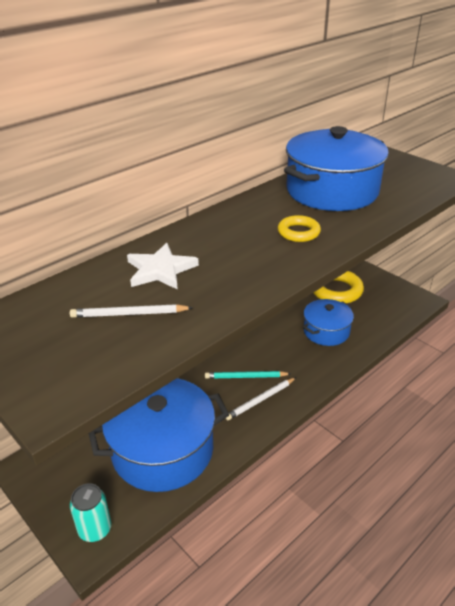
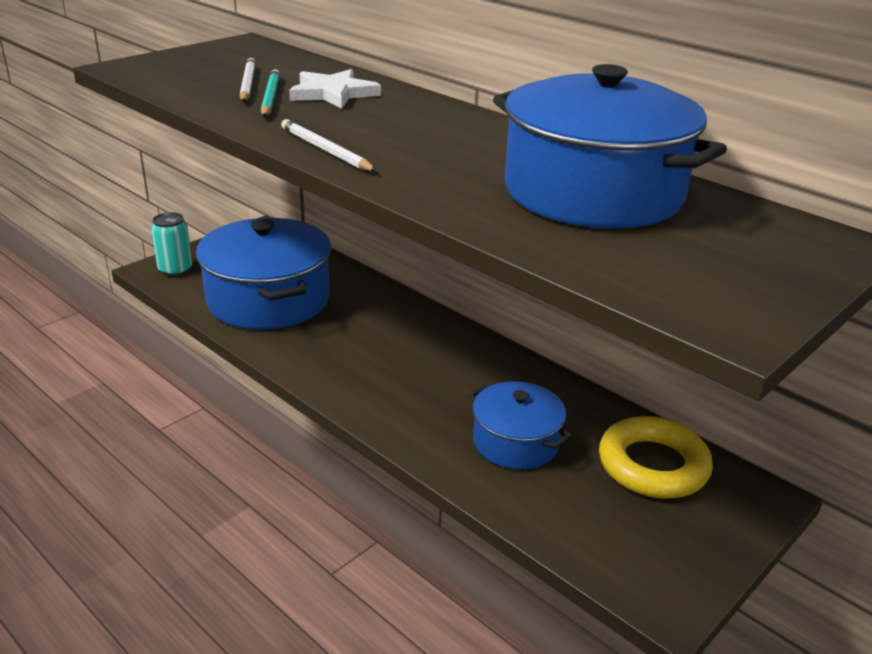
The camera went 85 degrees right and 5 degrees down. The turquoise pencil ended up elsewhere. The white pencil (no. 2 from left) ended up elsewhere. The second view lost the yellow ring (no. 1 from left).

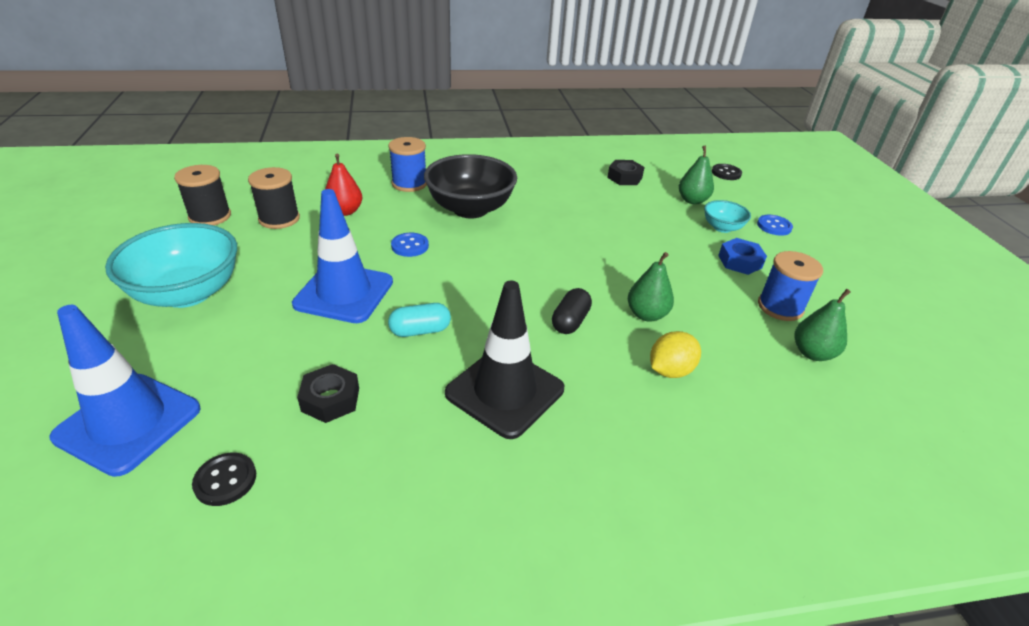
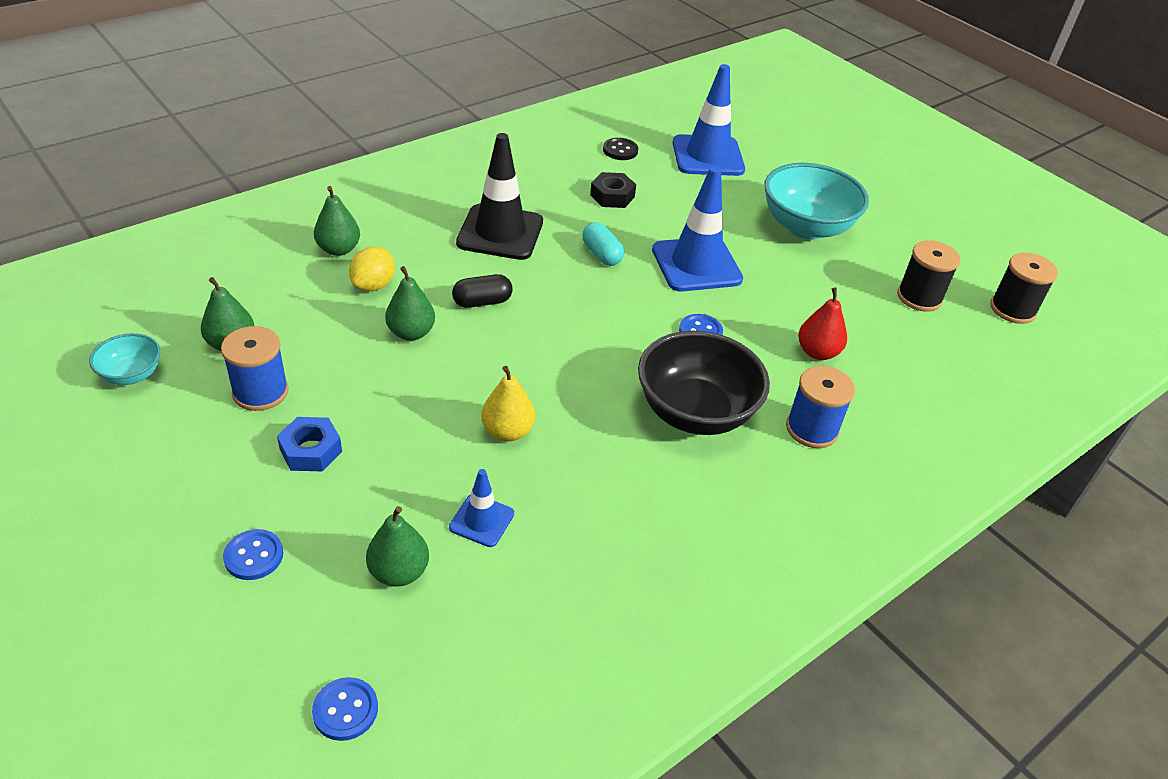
The camera went 150 degrees right and 5 degrees up. The turquoise bowl (no. 2 from left in the first image) ended up elsewhere. What was the black button (no. 2 from left) turned into the blue button (no. 2 from left). The second view gained the green pear (no. 2 from left). The second view gained the blue traffic cone (no. 1 from left). The black capsule ended up facing another way, 75 degrees clockwise from before. The second view gained the yellow pear. The turquoise capsule ended up facing another way, 75 degrees counterclockwise from before. The black spool (no. 2 from left) ended up elsewhere. The second view lost the black nut (no. 2 from left).

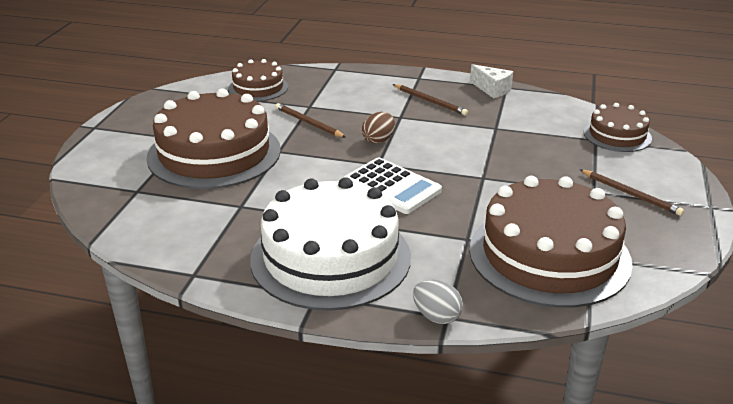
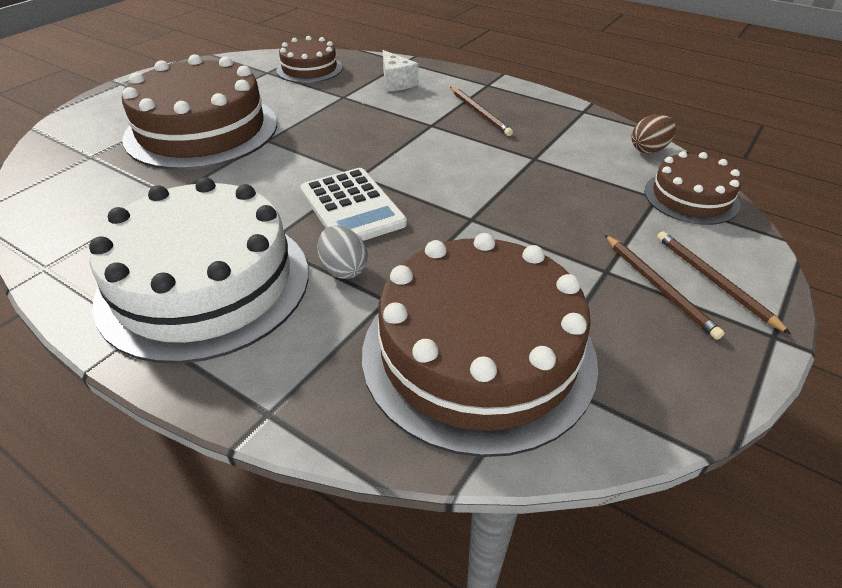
The camera went 20 degrees right and 10 degrees up. The grey egg ended up elsewhere. The white cheese ended up elsewhere. The brown egg ended up elsewhere. The brown pencil (no. 1 from left in the first image) ended up elsewhere.

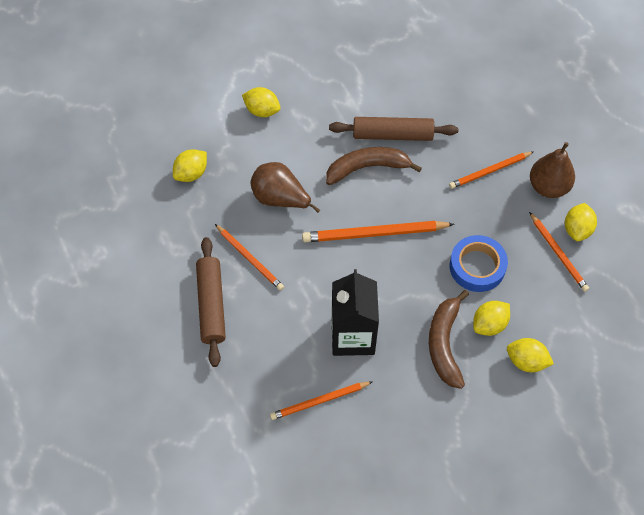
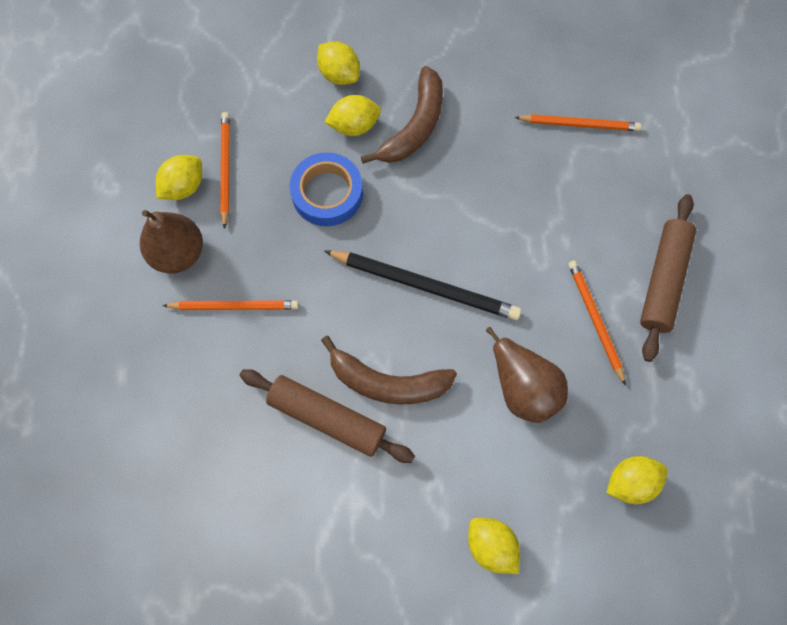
The camera went 155 degrees left and 10 degrees up. What was the orange pencil (no. 3 from left) turned into the black pencil. The second view lost the black carton.

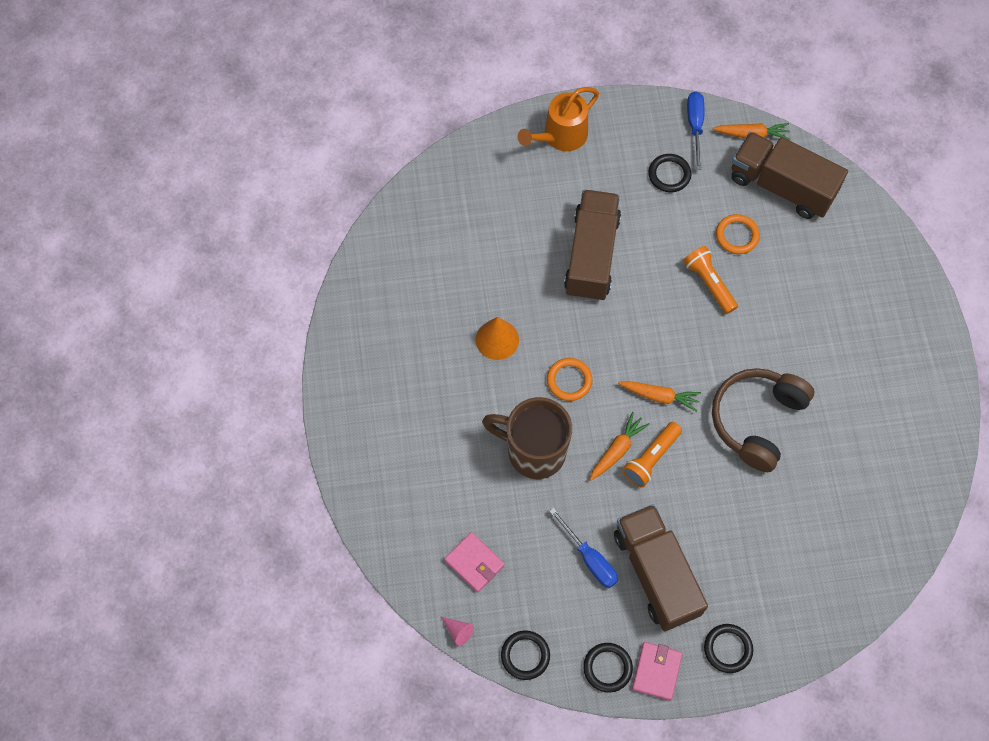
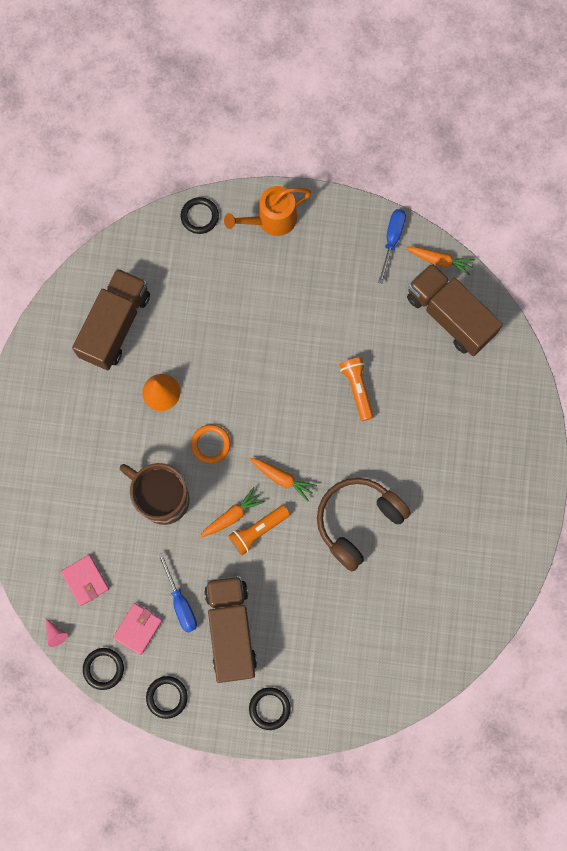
The camera went 15 degrees right and 10 degrees up. The brown truck (no. 1 from left) ended up elsewhere. The pink wallet (no. 2 from left) ended up elsewhere. The black ring (no. 3 from left) ended up elsewhere. The second view lost the orange ring (no. 2 from left).

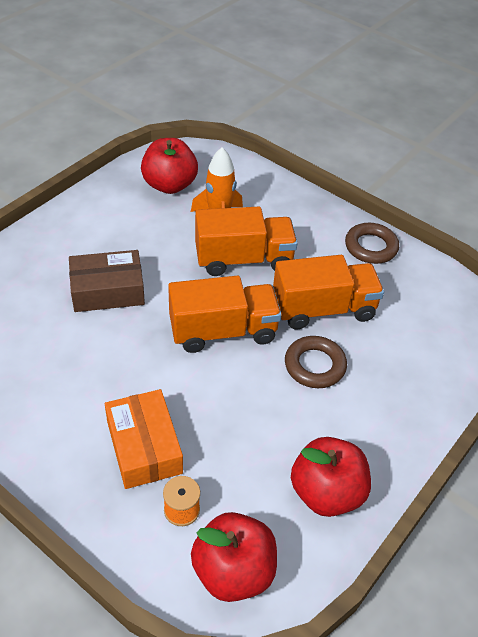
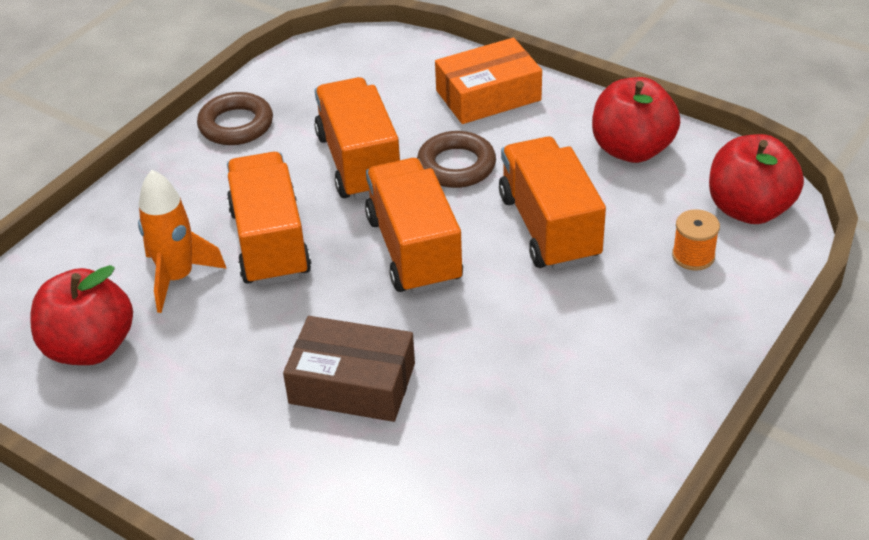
The camera went 90 degrees left and 5 degrees down. The brown box ended up facing another way, 60 degrees counterclockwise from before. The orange box ended up elsewhere. The second view gained the orange truck (no. 4 from left).

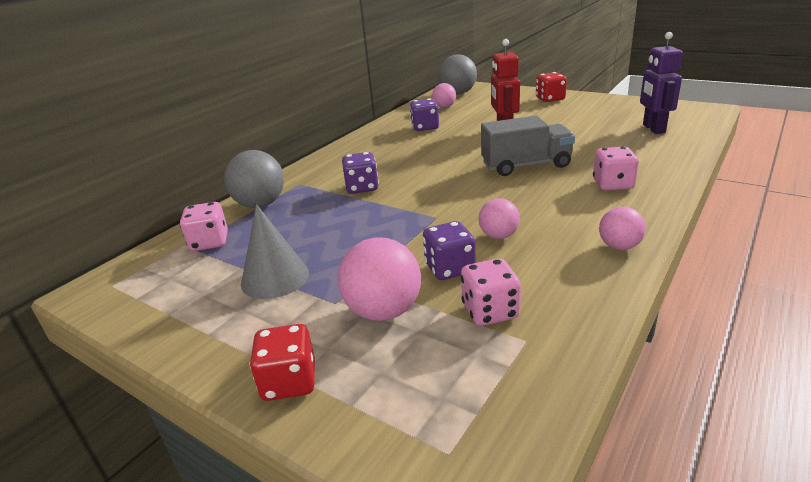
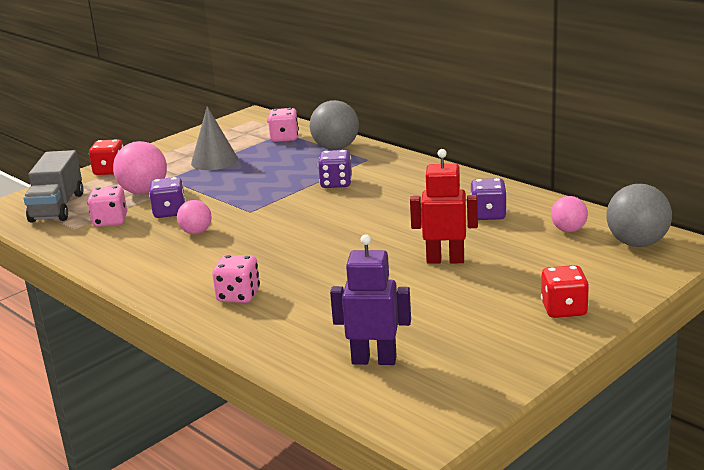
The camera went 100 degrees right and 5 degrees down. The grey truck ended up elsewhere. The second view lost the pink ball (no. 4 from left).

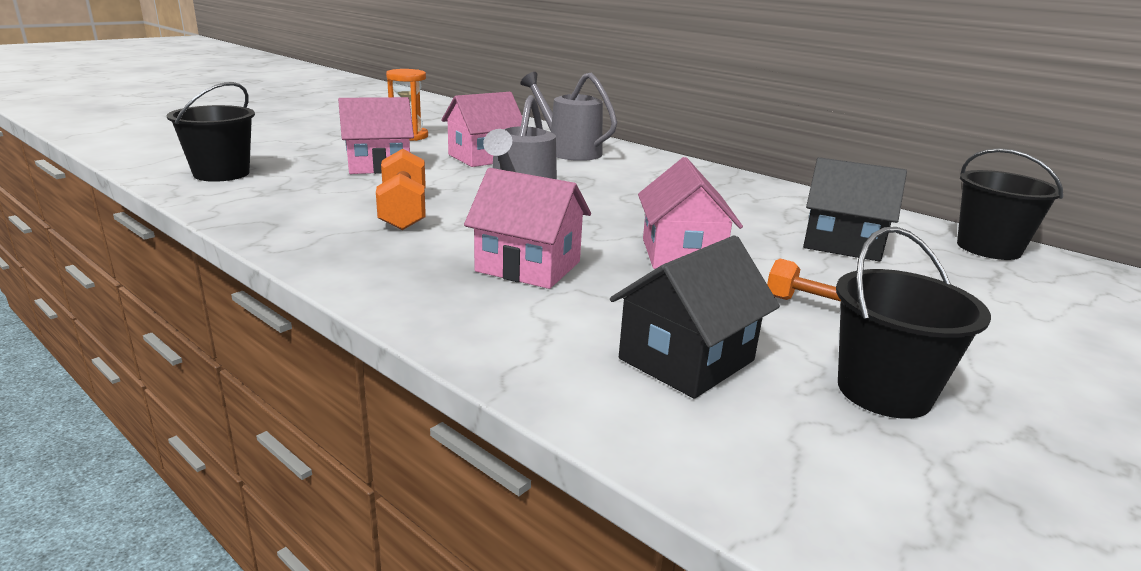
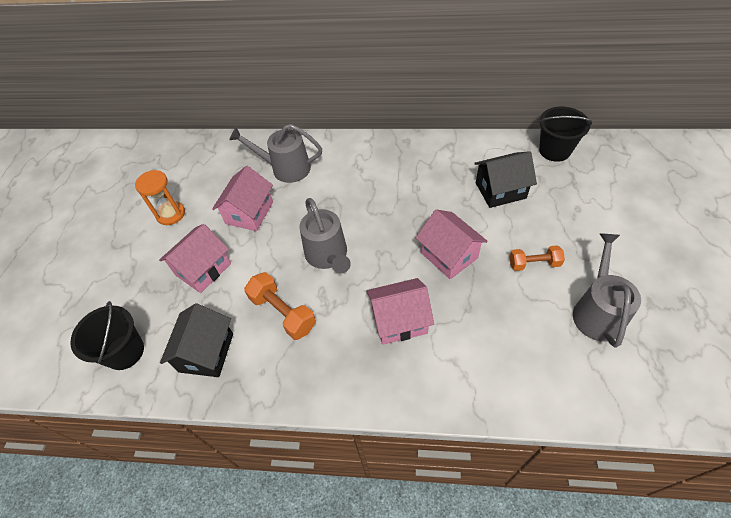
The camera went 30 degrees left and 30 degrees up. The black house (no. 1 from left) ended up elsewhere. Where the black bucket (no. 2 from left) stood, the grey watering can (no. 3 from left) came to stand.

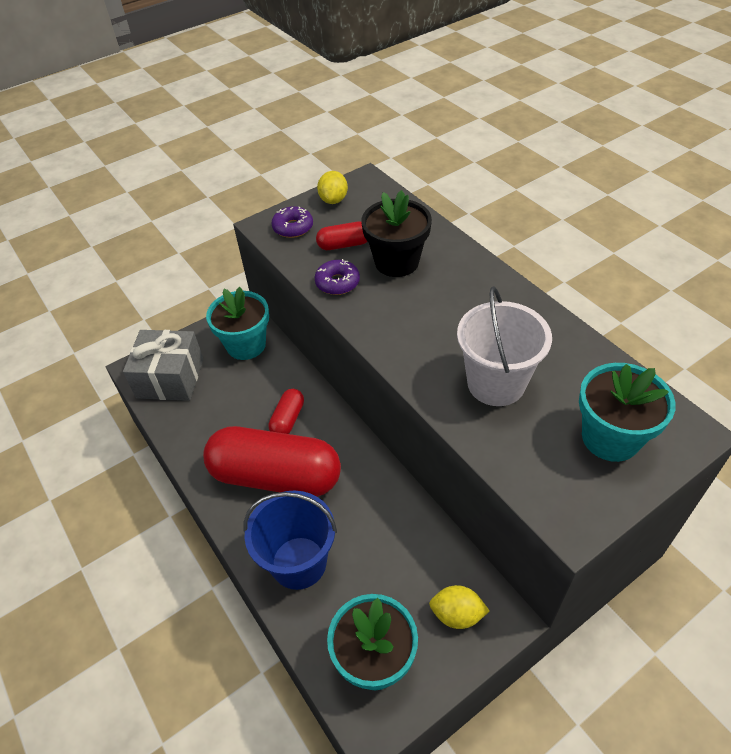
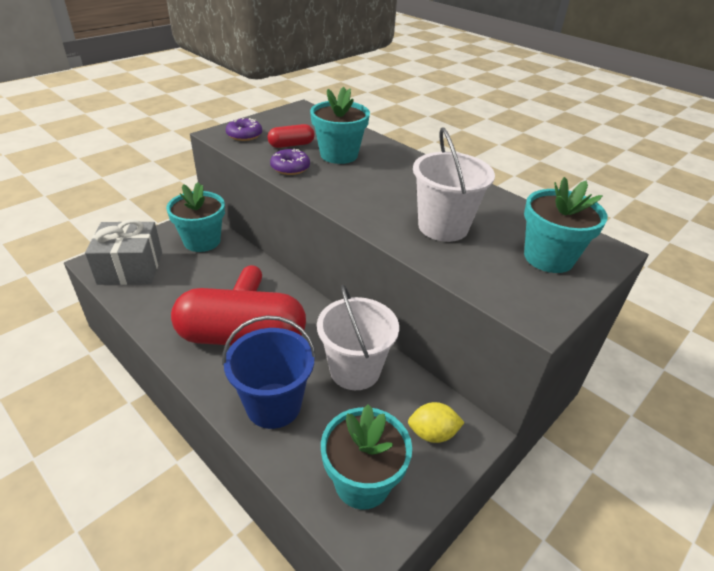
The camera went 15 degrees left and 10 degrees down. What was the black flower pot turned into the turquoise flower pot (no. 2 from left). The second view gained the white bucket (no. 1 from left). The second view lost the yellow lemon (no. 1 from left).

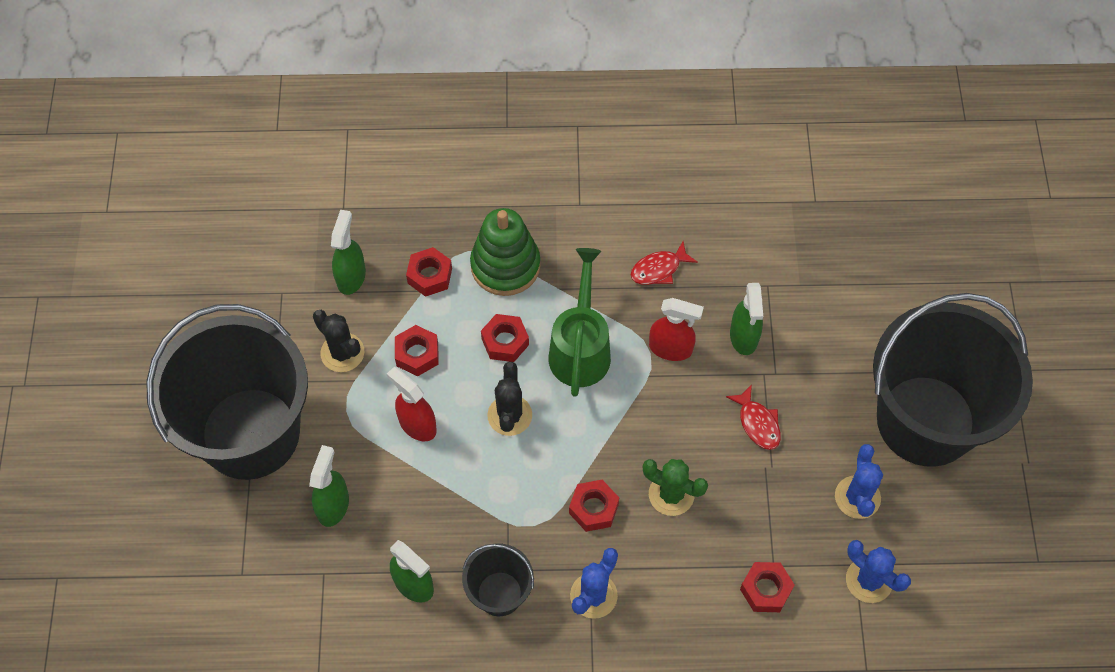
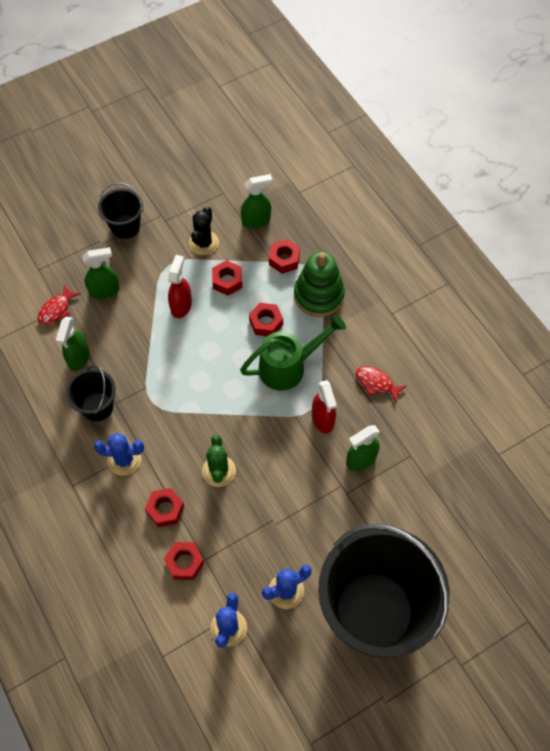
The camera went 60 degrees right and 0 degrees up. The red fish (no. 2 from left in the first image) ended up elsewhere. The size of the black bucket (no. 1 from left in the first image) changed by a factor of 0.45. The red nut (no. 4 from left in the first image) ended up elsewhere. The second view lost the black cactus (no. 2 from left).

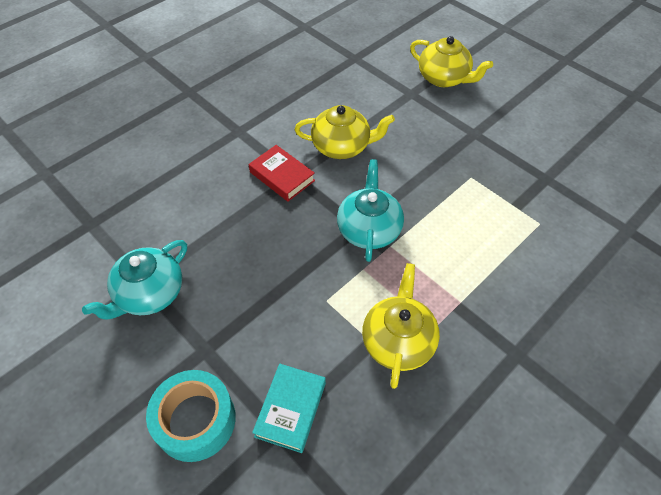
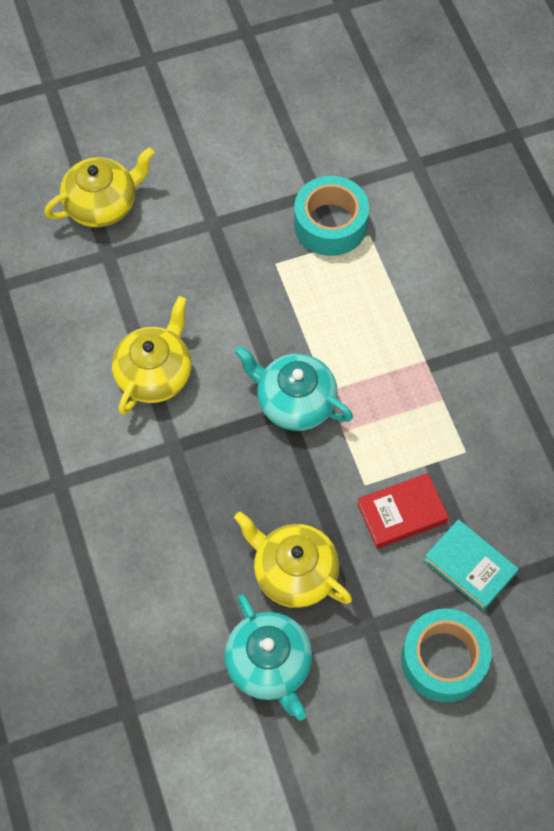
The camera went 65 degrees left and 10 degrees up. The yellow teapot (no. 2 from left in the first image) ended up elsewhere. The second view gained the turquoise tape (no. 1 from left). The red book ended up elsewhere.

